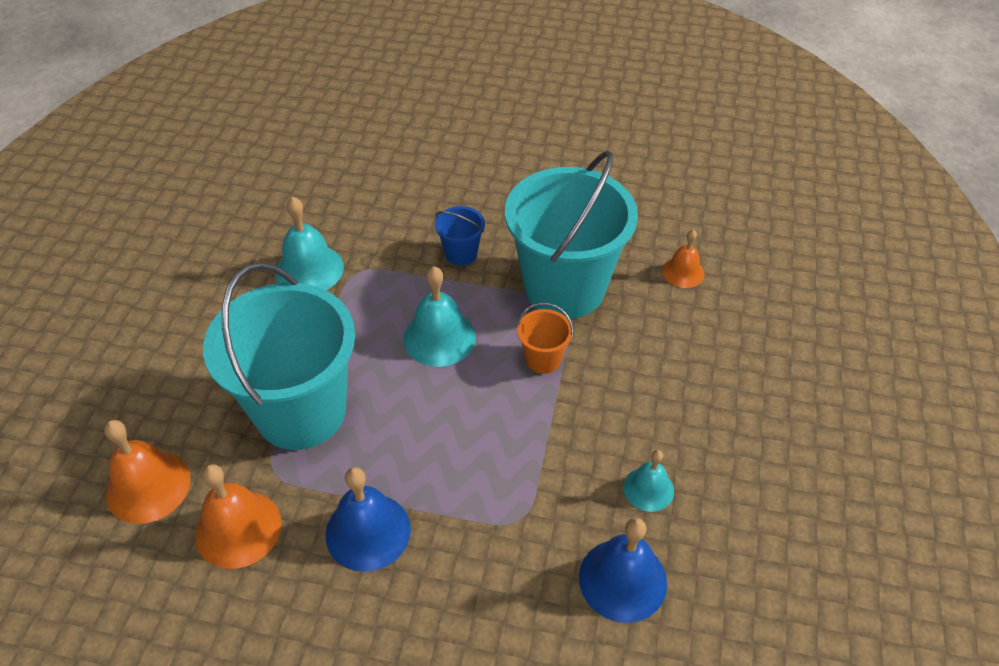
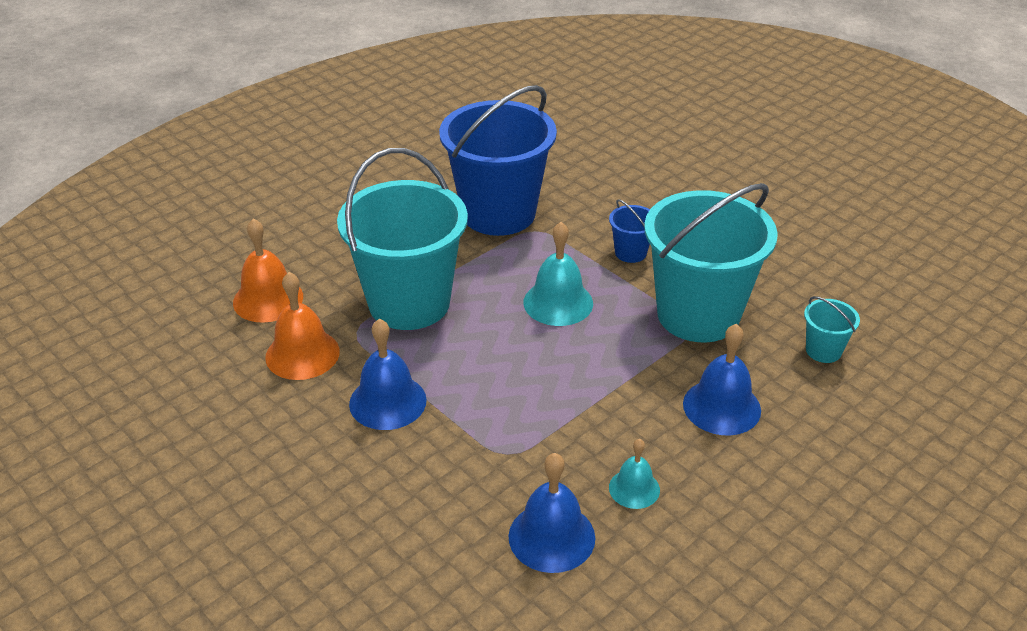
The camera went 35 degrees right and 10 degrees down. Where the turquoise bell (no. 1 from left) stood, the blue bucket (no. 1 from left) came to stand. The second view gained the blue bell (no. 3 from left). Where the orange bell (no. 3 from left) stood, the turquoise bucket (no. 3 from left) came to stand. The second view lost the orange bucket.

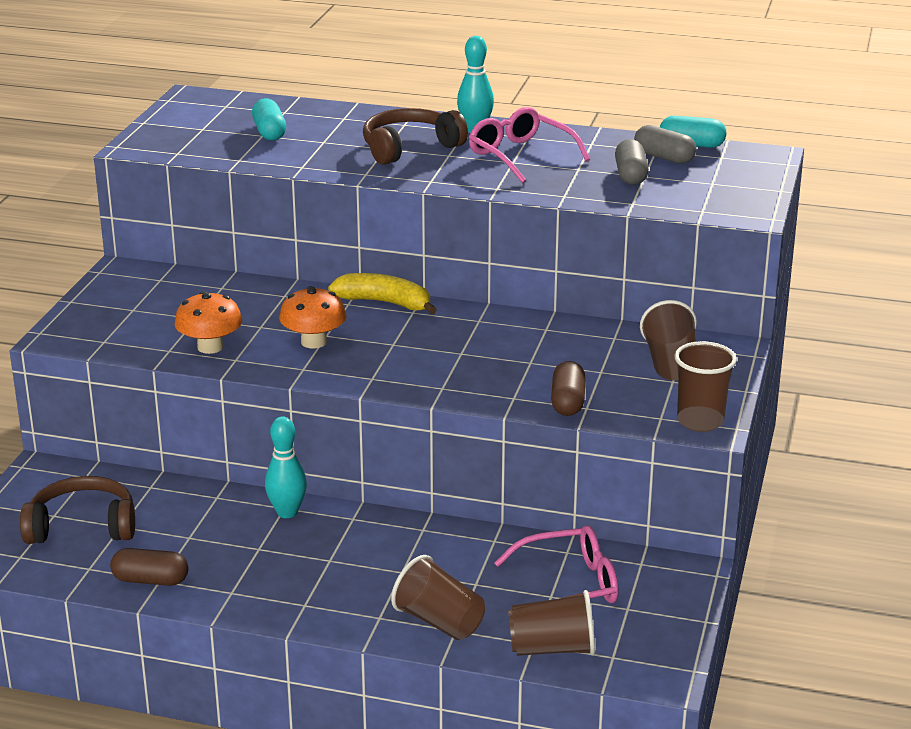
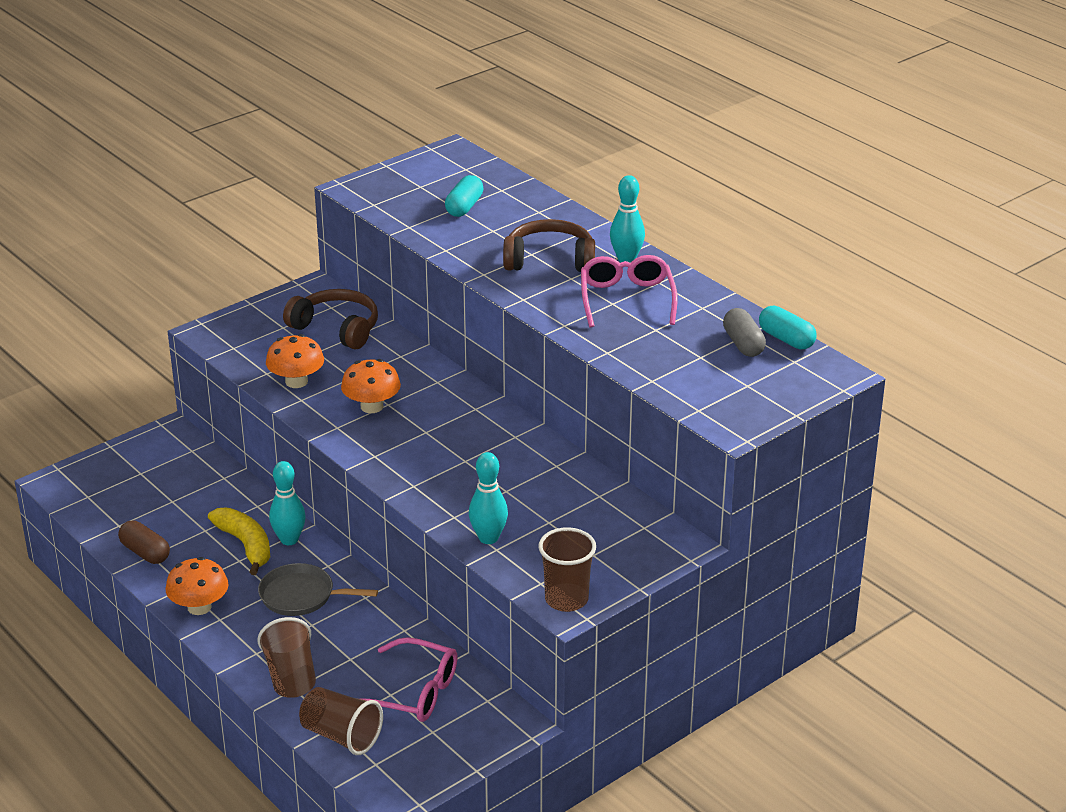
The camera went 35 degrees right and 5 degrees up. The second view gained the orange mushroom (no. 1 from left). The yellow banana ended up elsewhere. The second view gained the grey pan. The brown headphones (no. 1 from left) ended up elsewhere. Where the brown capsule (no. 2 from left) stood, the turquoise bowling pin (no. 2 from left) came to stand. The second view lost the grey capsule (no. 1 from left). The second view lost the brown cup (no. 3 from left).

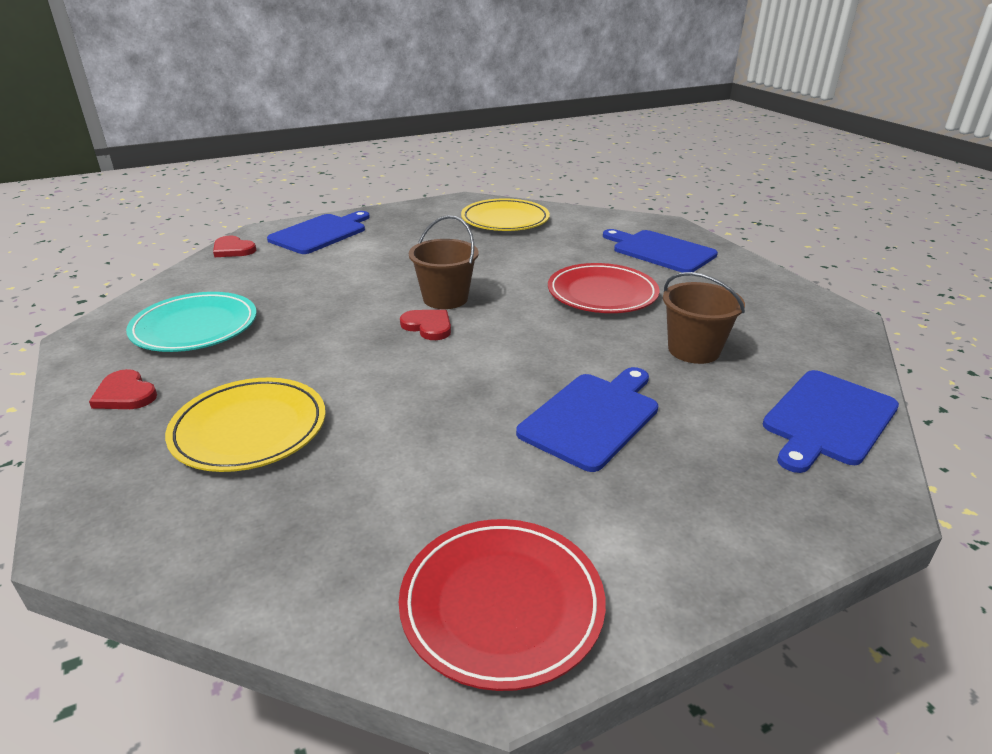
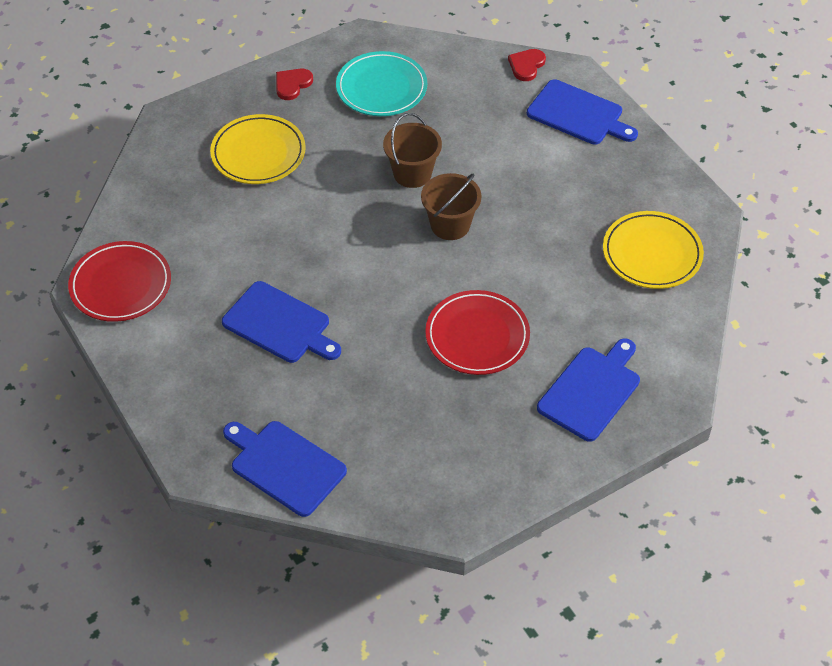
The camera went 85 degrees right and 20 degrees up. The brown bucket (no. 2 from left in the first image) ended up elsewhere. The second view lost the red heart (no. 3 from left).

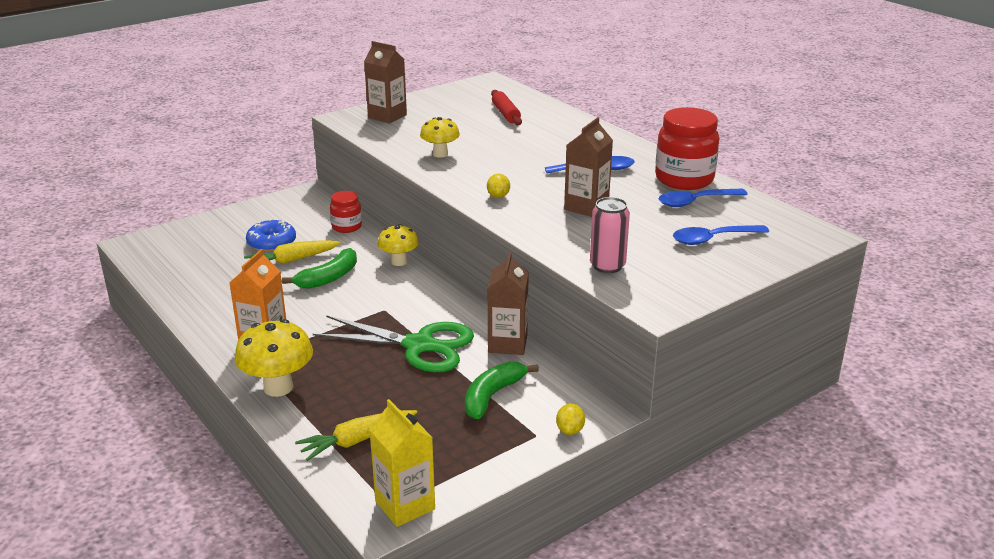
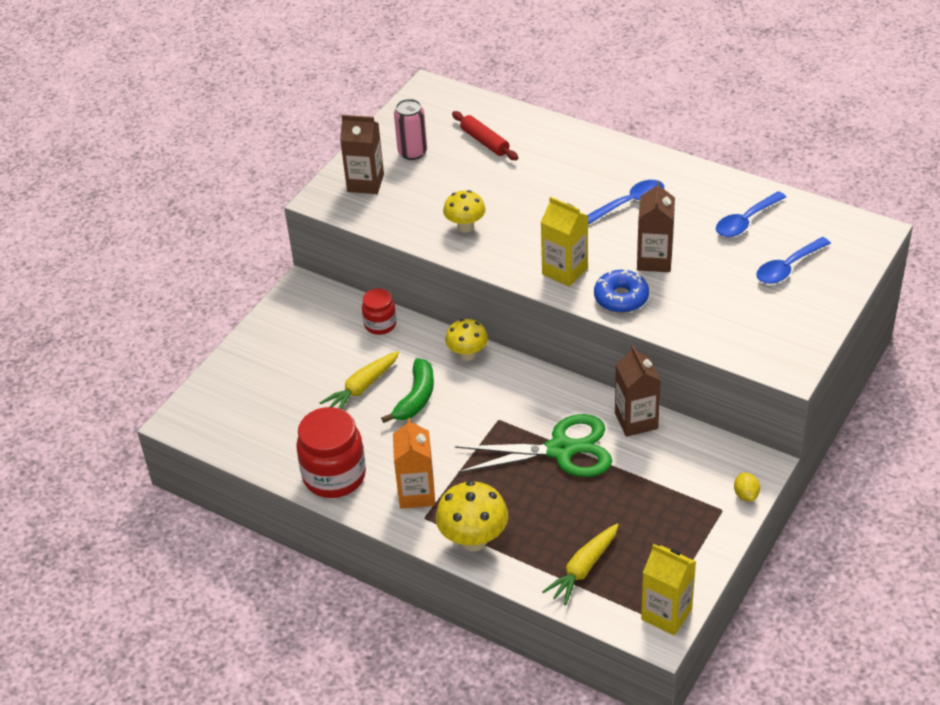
The camera went 20 degrees left and 15 degrees up. The red jar (no. 2 from left in the first image) ended up elsewhere. The pink can ended up elsewhere. Where the yellow lemon (no. 1 from left) stood, the yellow carton (no. 1 from left) came to stand. The blue donut ended up elsewhere. The second view lost the green banana (no. 2 from left).

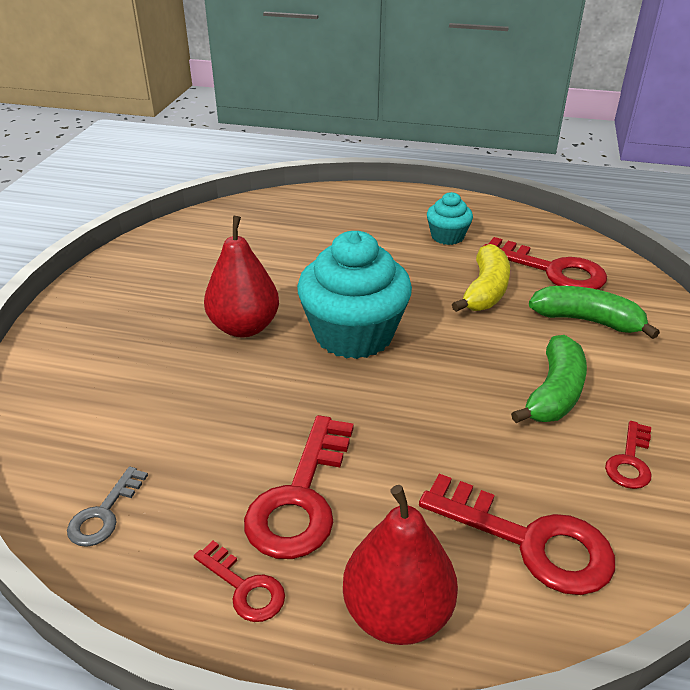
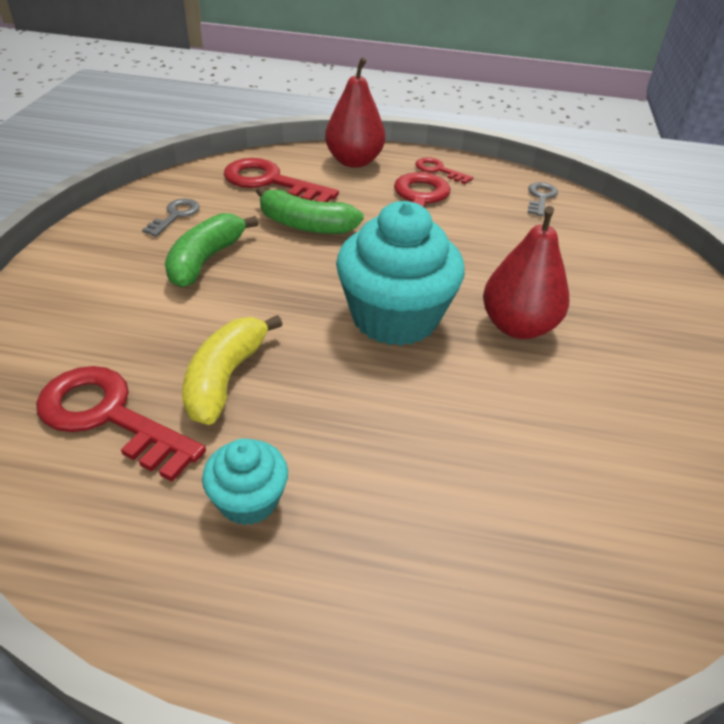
The camera went 175 degrees right and 5 degrees up. What was the red key (no. 5 from left) turned into the grey key (no. 1 from left). The green banana (no. 2 from left) ended up elsewhere.

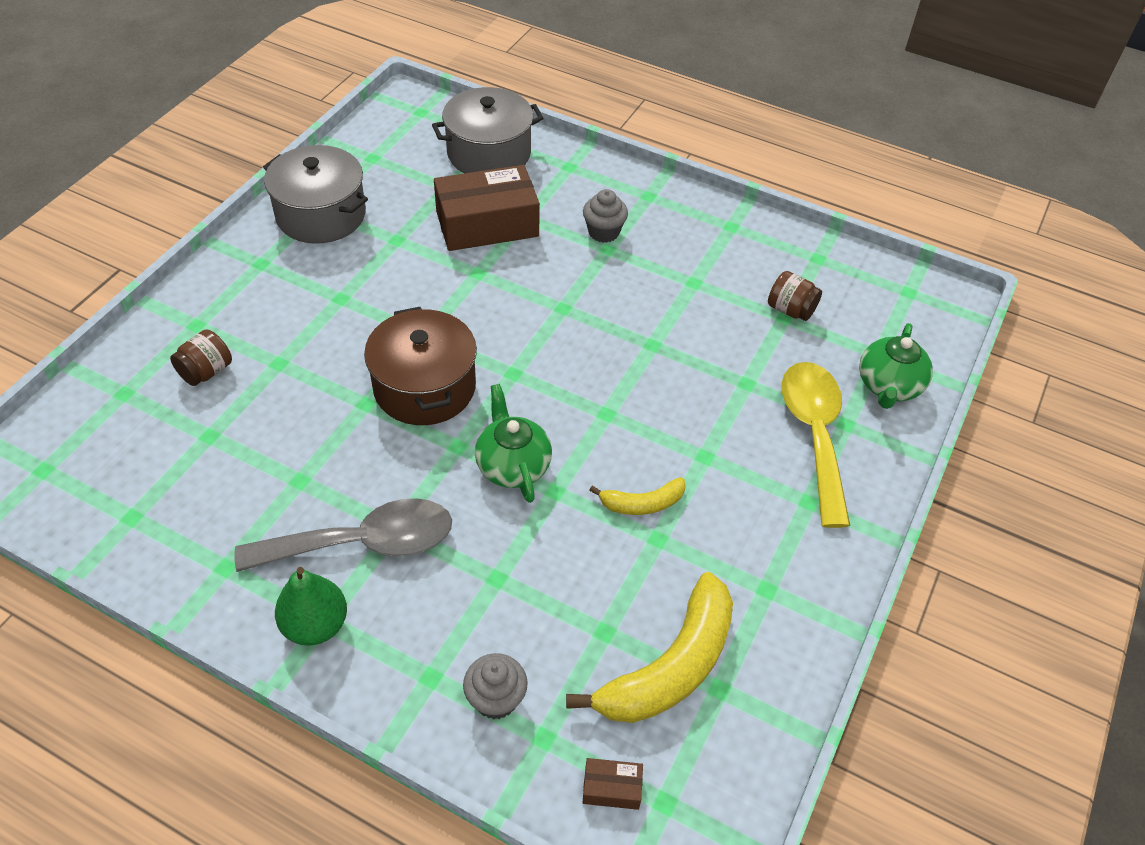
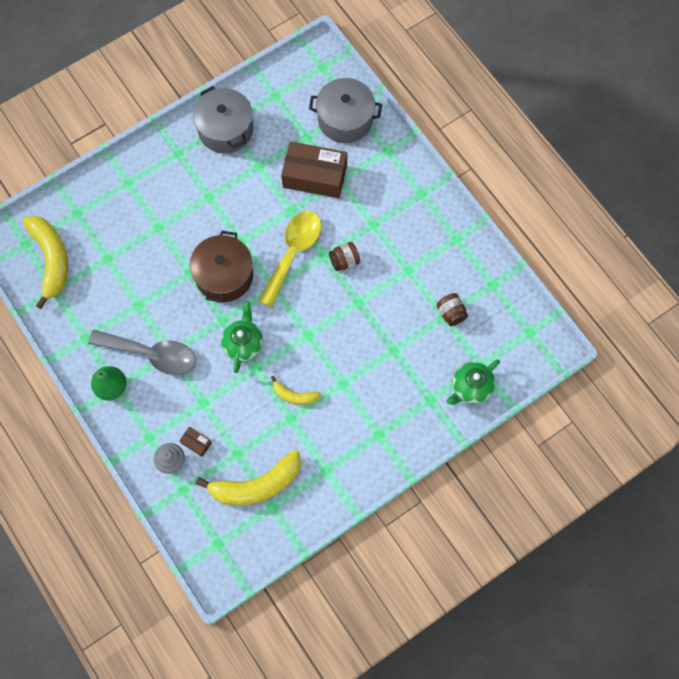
The camera went 30 degrees right and 20 degrees up. The second view gained the yellow banana (no. 1 from left). The brown box (no. 2 from left in the first image) ended up elsewhere. The yellow spoon ended up elsewhere. The brown jar (no. 1 from left) ended up elsewhere. The second view lost the grey cupcake (no. 2 from left).

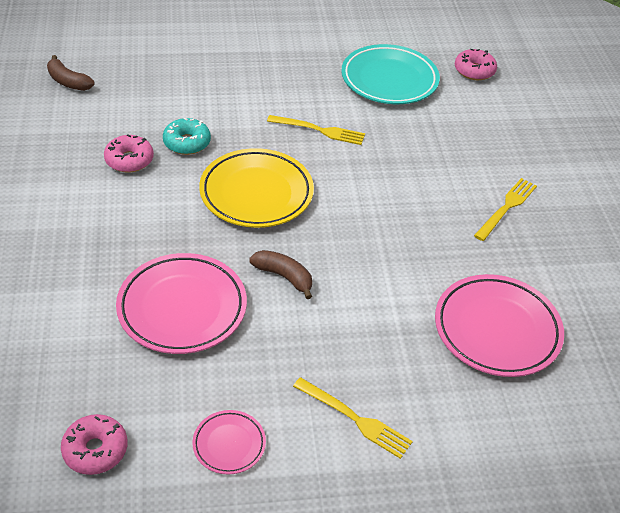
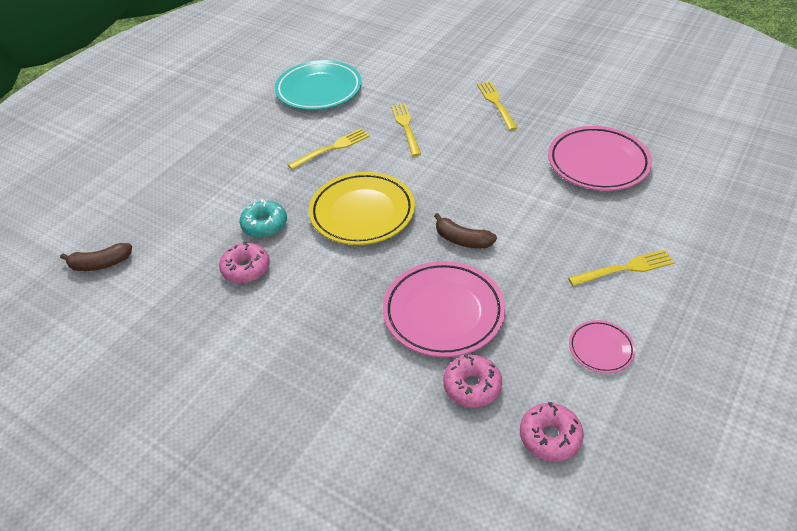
The camera went 45 degrees left and 0 degrees up. The second view gained the yellow fork (no. 2 from left). The brown banana (no. 2 from left) ended up facing another way, 135 degrees counterclockwise from before. The pink donut (no. 3 from left in the first image) ended up elsewhere.

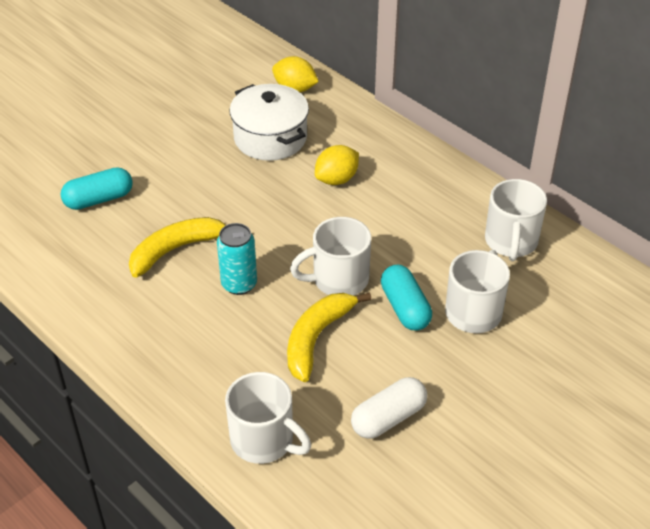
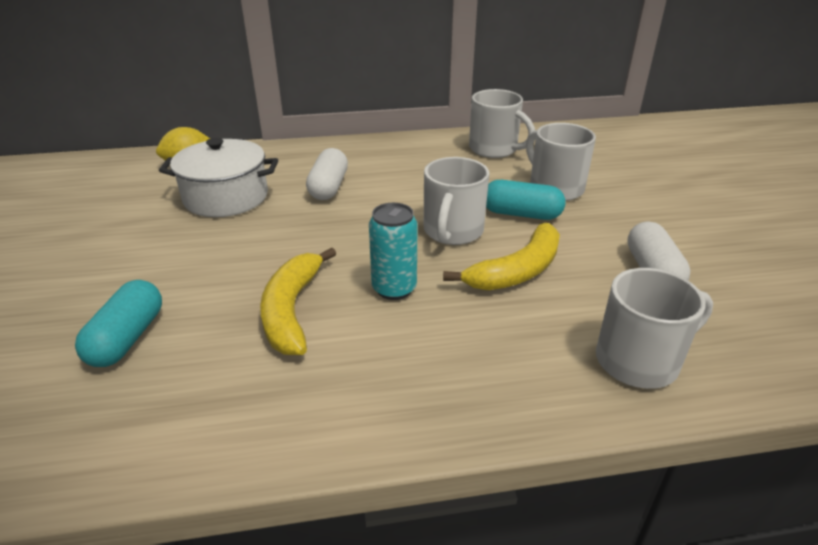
The camera went 55 degrees left and 10 degrees down. Where the yellow lemon (no. 2 from left) stood, the white capsule (no. 1 from left) came to stand. The yellow banana (no. 2 from left) ended up facing another way, 105 degrees counterclockwise from before.

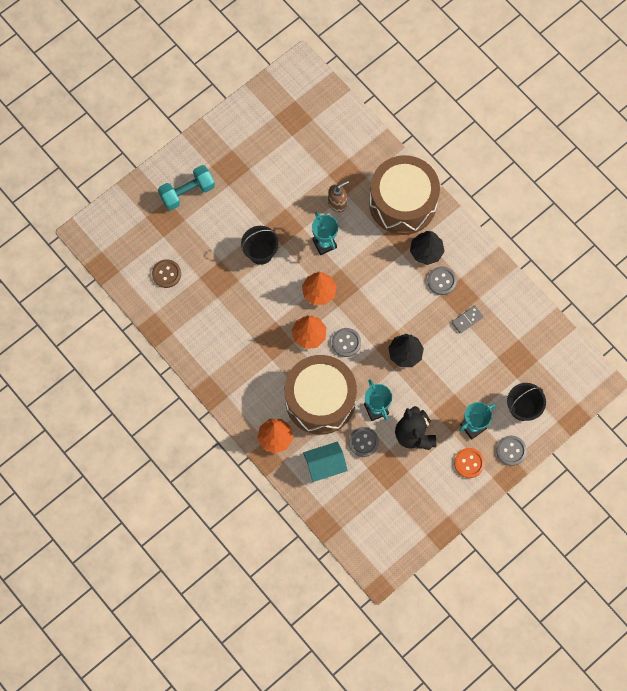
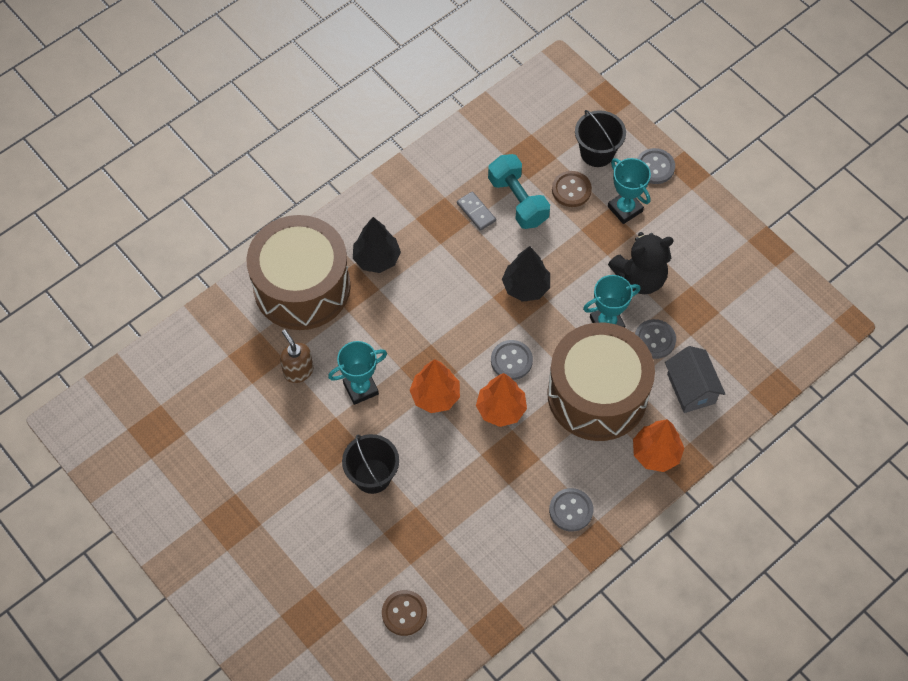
The camera went 90 degrees left and 10 degrees down. The turquoise dumbbell ended up elsewhere. The grey button (no. 3 from left in the first image) ended up elsewhere. The second view gained the brown button (no. 2 from left). What was the turquoise house turned into the grey house. The second view lost the orange button.

